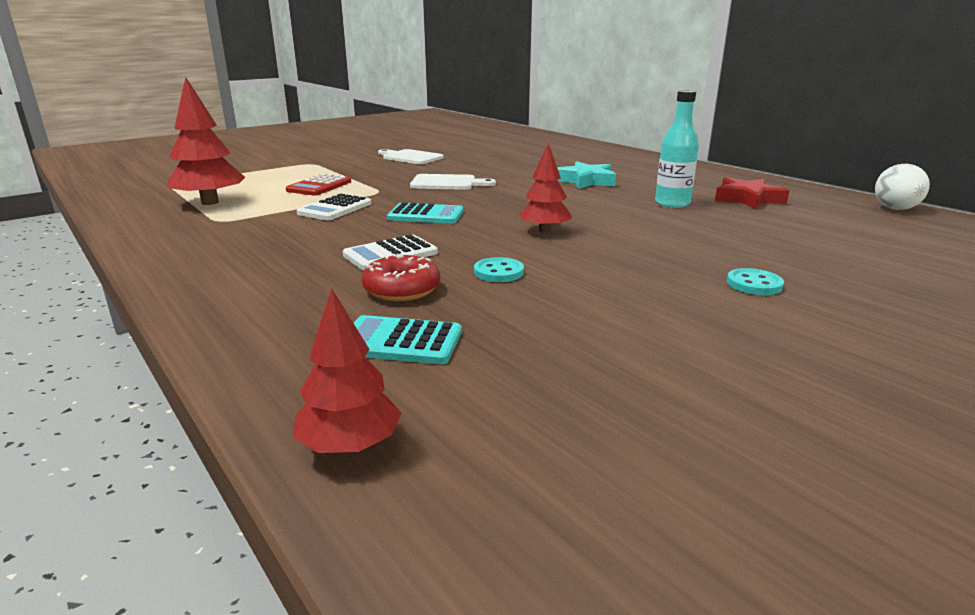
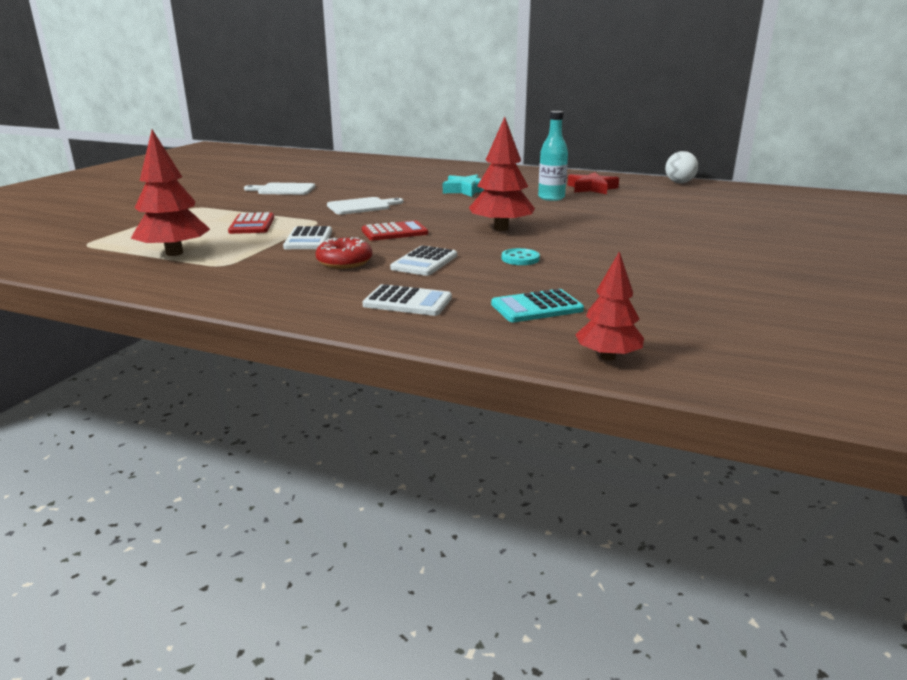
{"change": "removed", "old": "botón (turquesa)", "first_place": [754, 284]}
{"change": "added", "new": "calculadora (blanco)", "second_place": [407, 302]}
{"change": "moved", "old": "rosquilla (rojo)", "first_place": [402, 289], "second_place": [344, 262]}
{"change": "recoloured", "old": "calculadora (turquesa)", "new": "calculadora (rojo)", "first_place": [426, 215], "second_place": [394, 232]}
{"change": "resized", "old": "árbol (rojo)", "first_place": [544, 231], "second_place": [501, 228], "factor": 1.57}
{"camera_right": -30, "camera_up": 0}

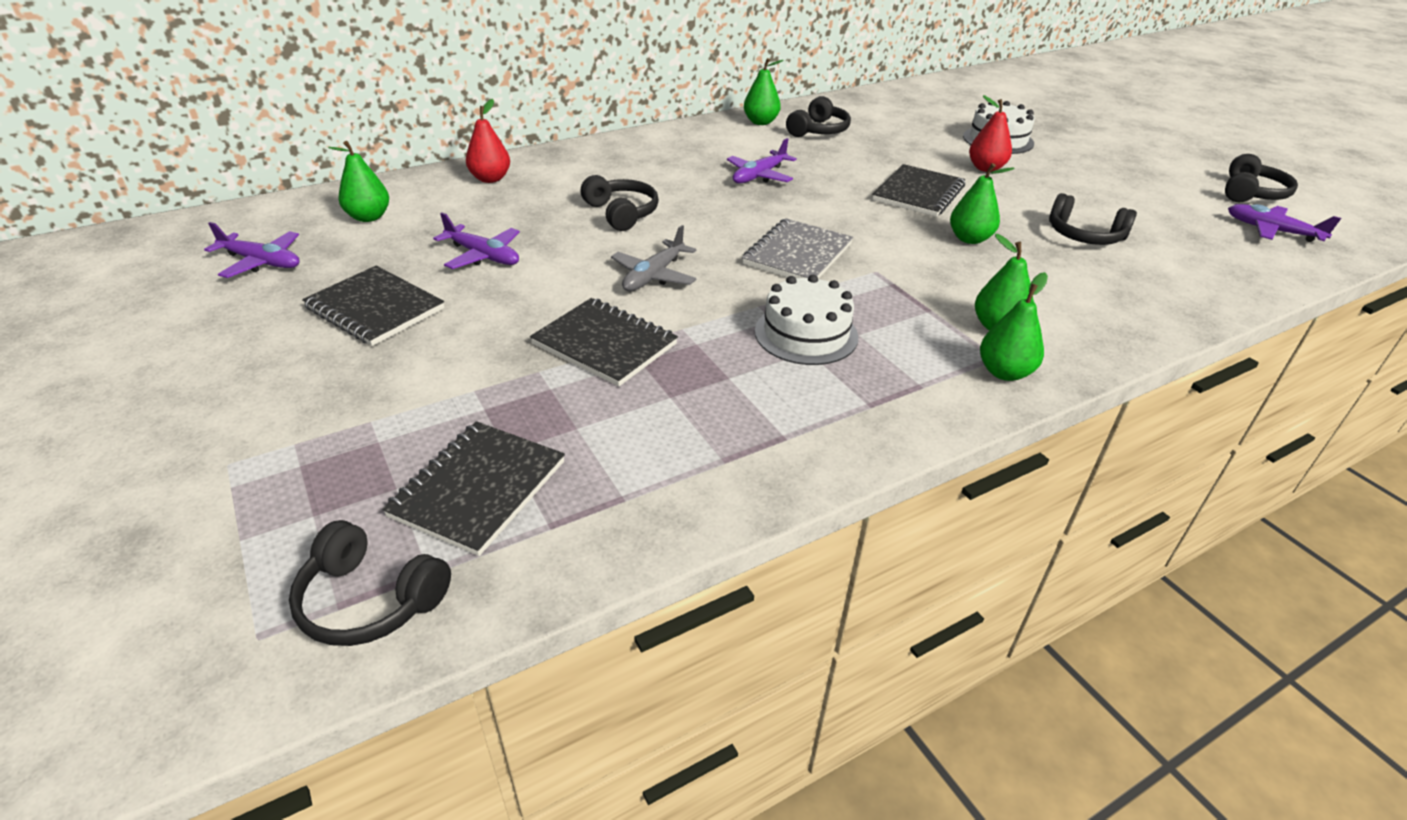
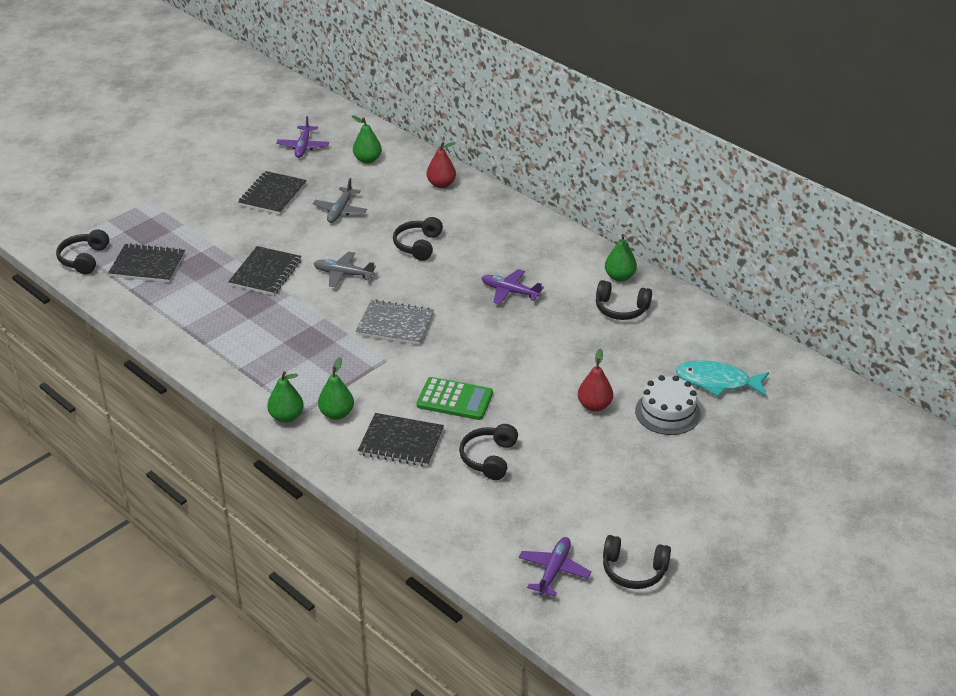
{"change": "removed", "old": "tarta (blanco)", "first_place": [806, 334]}
{"change": "added", "new": "pez (turquesa)", "second_place": [717, 382]}
{"change": "moved", "old": "cuaderno (negro)", "first_place": [918, 193], "second_place": [401, 442]}
{"change": "replaced", "old": "pera (verde)", "new": "calculadora (verde)", "first_place": [969, 239], "second_place": [455, 399]}
{"change": "recoloured", "old": "avión (morado)", "new": "avión (gris)", "first_place": [483, 256], "second_place": [340, 211]}
{"change": "turned", "old": "auriculares (negro)", "first_place": [621, 213], "second_place": [418, 245], "degrees": 150}
{"camera_right": 75, "camera_up": 0}

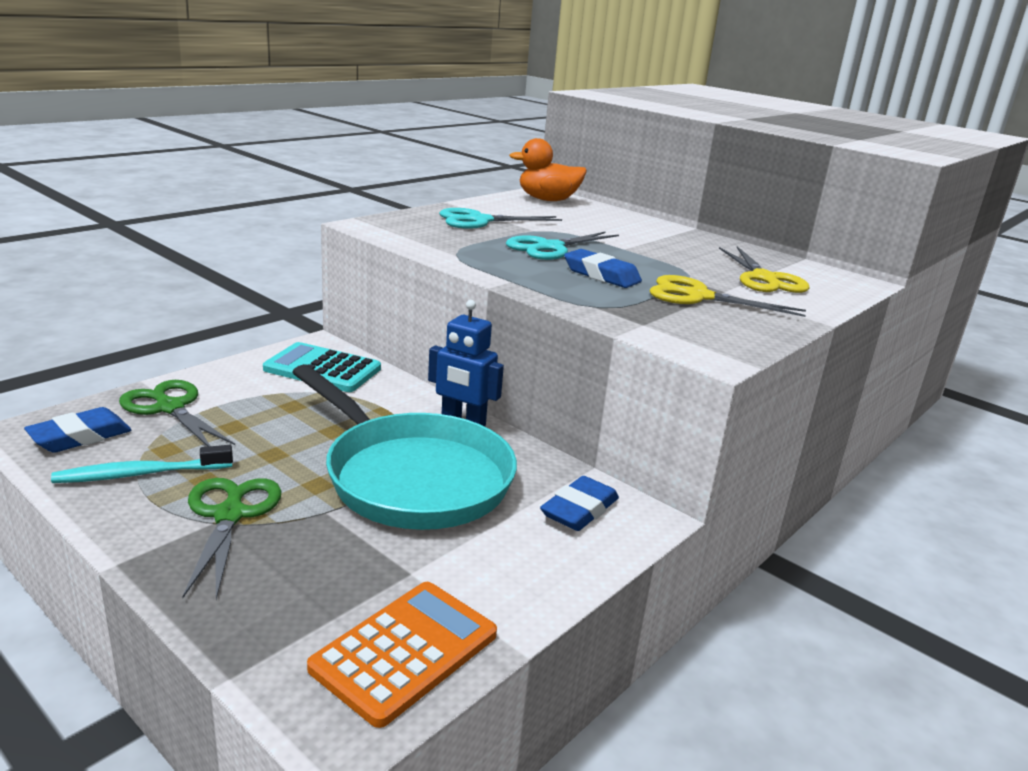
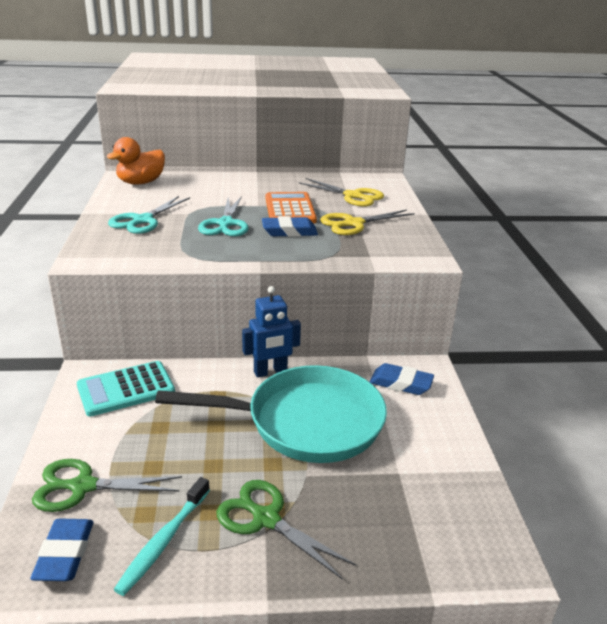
{"change": "moved", "old": "calculadora (naranja)", "first_place": [405, 651], "second_place": [290, 209]}
{"change": "turned", "old": "goma de borrar (azul)", "first_place": [579, 510], "second_place": [401, 383], "degrees": -60}
{"camera_right": -45, "camera_up": 5}

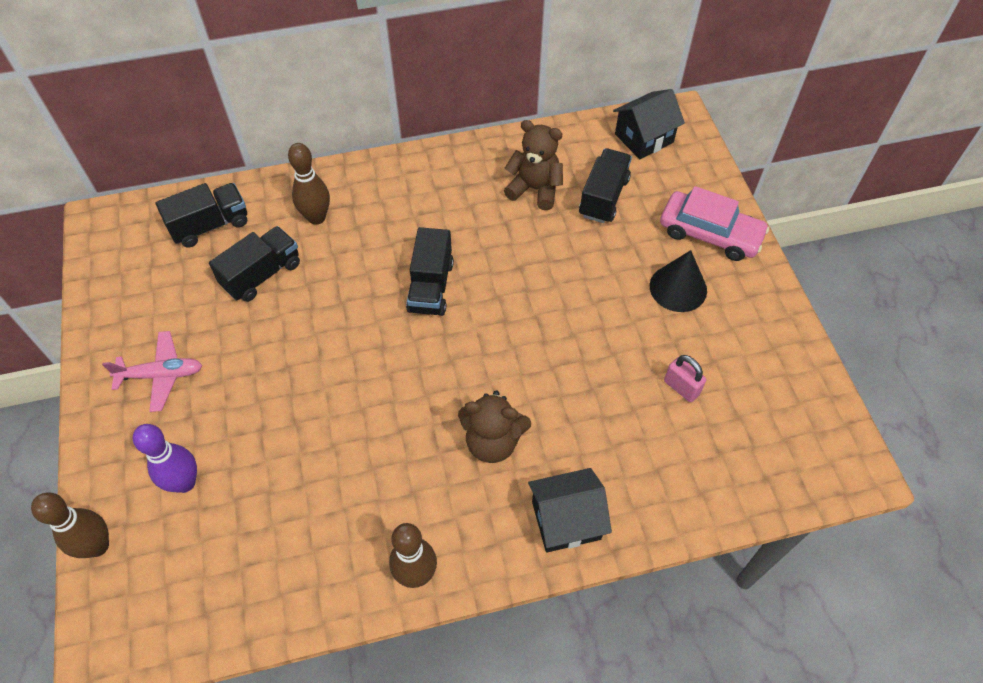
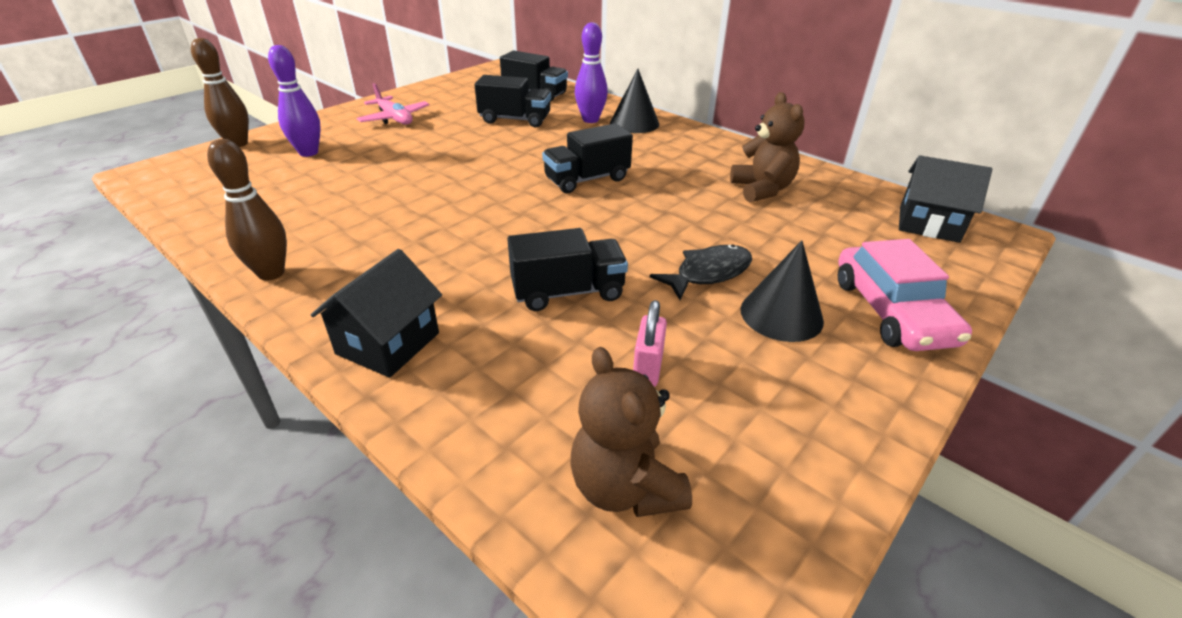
{"change": "added", "new": "cono (negro)", "second_place": [634, 123]}
{"change": "added", "new": "pez (negro)", "second_place": [708, 273]}
{"change": "moved", "old": "osito (marrón)", "first_place": [492, 442], "second_place": [625, 487]}
{"change": "moved", "old": "camión (negro)", "first_place": [603, 197], "second_place": [568, 292]}
{"change": "recoloured", "old": "bolo (marrón)", "new": "bolo (morado)", "first_place": [316, 217], "second_place": [590, 120]}
{"change": "turned", "old": "casa (negro)", "first_place": [566, 520], "second_place": [388, 343], "degrees": 75}
{"camera_right": 55, "camera_up": -20}

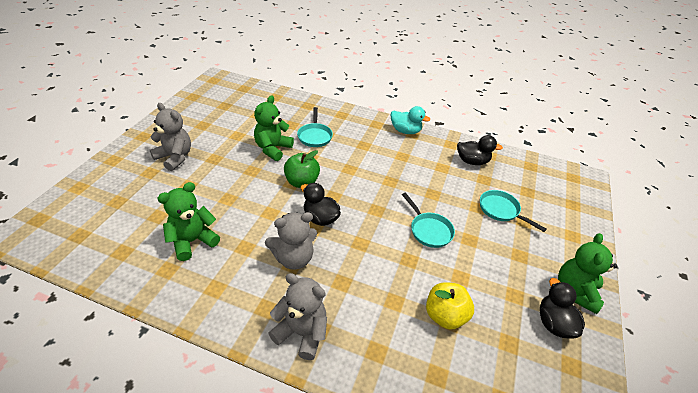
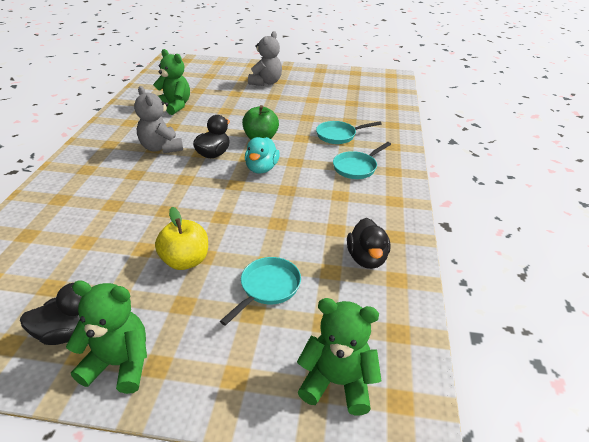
{"change": "removed", "old": "osito (gris)", "first_place": [302, 333]}
{"change": "moved", "old": "osito (verde)", "first_place": [273, 149], "second_place": [337, 382]}
{"change": "moved", "old": "pato (turquesa)", "first_place": [405, 131], "second_place": [261, 168]}
{"change": "moved", "old": "sartén (turquesa)", "first_place": [429, 230], "second_place": [356, 167]}
{"change": "moved", "old": "manzana (amarillo)", "first_place": [445, 315], "second_place": [185, 261]}
{"camera_right": 80, "camera_up": -5}

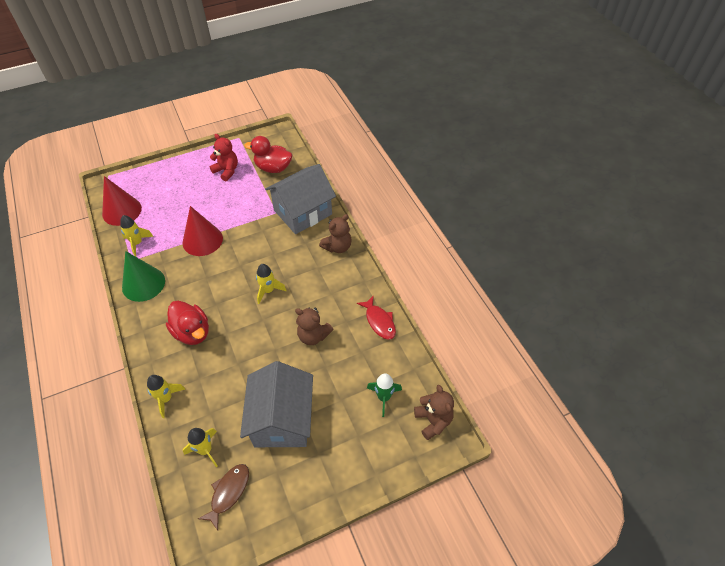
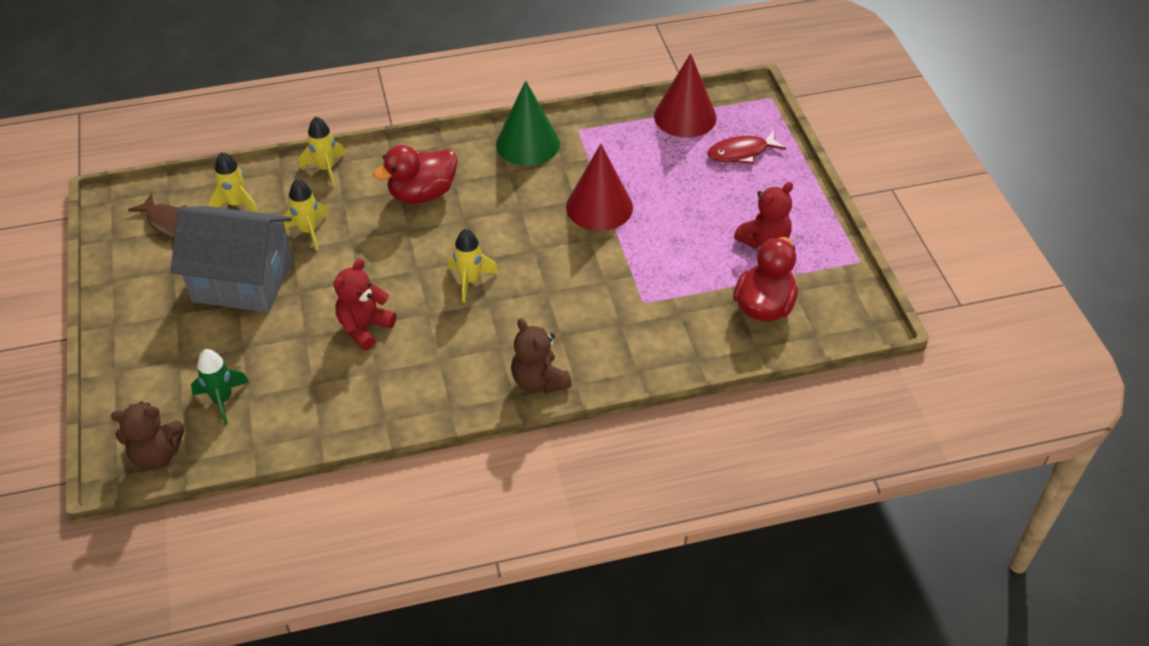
{"change": "removed", "old": "casa (gris)", "first_place": [303, 212]}
{"change": "moved", "old": "cohete (amarillo)", "first_place": [137, 243], "second_place": [308, 231]}
{"change": "moved", "old": "pez (rojo)", "first_place": [379, 321], "second_place": [741, 152]}
{"change": "recoloured", "old": "osito (marrón)", "new": "osito (rojo)", "first_place": [313, 336], "second_place": [364, 327]}
{"camera_right": 100, "camera_up": -5}

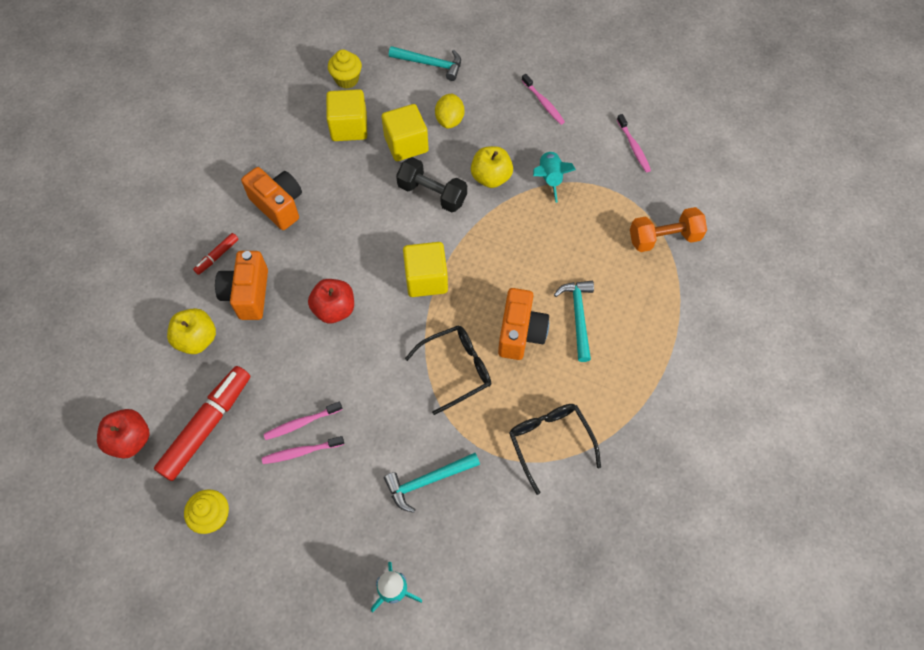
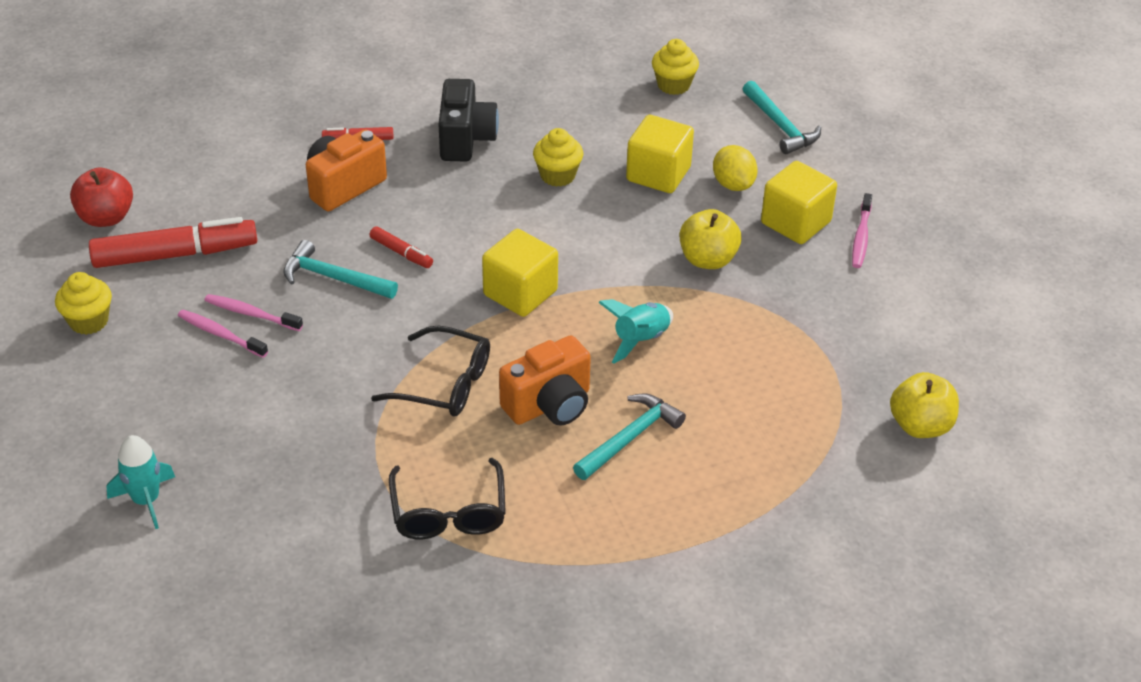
{"change": "removed", "old": "mancuerna (negro)", "first_place": [432, 194]}
{"change": "removed", "old": "cepillo de dientes (rosa)", "first_place": [633, 147]}
{"change": "removed", "old": "mancuerna (naranja)", "first_place": [664, 238]}
{"change": "added", "new": "magdalena (amarillo)", "second_place": [557, 175]}
{"change": "moved", "old": "manzana (amarillo)", "first_place": [197, 339], "second_place": [920, 426]}
{"change": "moved", "old": "cubo (amarillo)", "first_place": [349, 127], "second_place": [795, 222]}
{"change": "moved", "old": "martillo (turquesa)", "first_place": [427, 481], "second_place": [333, 278]}
{"change": "moved", "old": "cohete (turquesa)", "first_place": [549, 179], "second_place": [640, 340]}
{"change": "replaced", "old": "manzana (rojo)", "new": "rotulador (rojo)", "first_place": [334, 309], "second_place": [401, 253]}
{"change": "recoloured", "old": "cámara (naranja)", "new": "cámara (negro)", "first_place": [278, 205], "second_place": [465, 139]}
{"change": "turned", "old": "limón (amarillo)", "first_place": [449, 120], "second_place": [733, 184], "degrees": -75}
{"change": "turned", "old": "gafas (negro)", "first_place": [550, 442], "second_place": [448, 513], "degrees": 150}
{"camera_right": 45, "camera_up": -20}

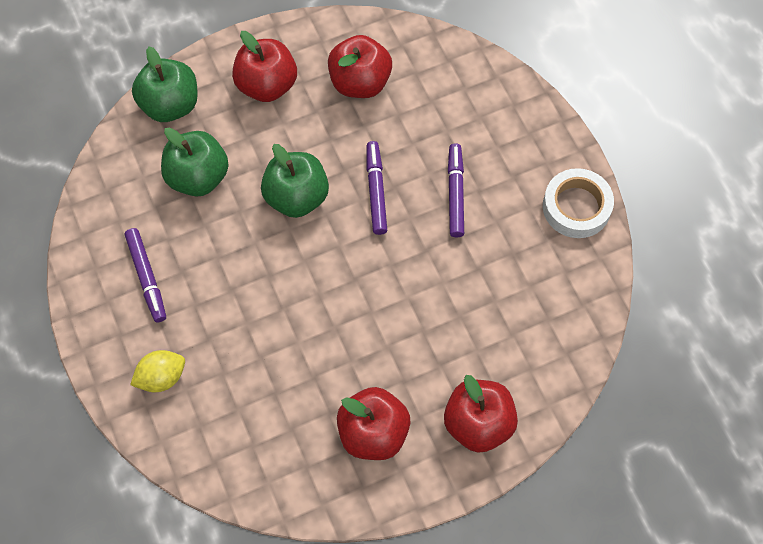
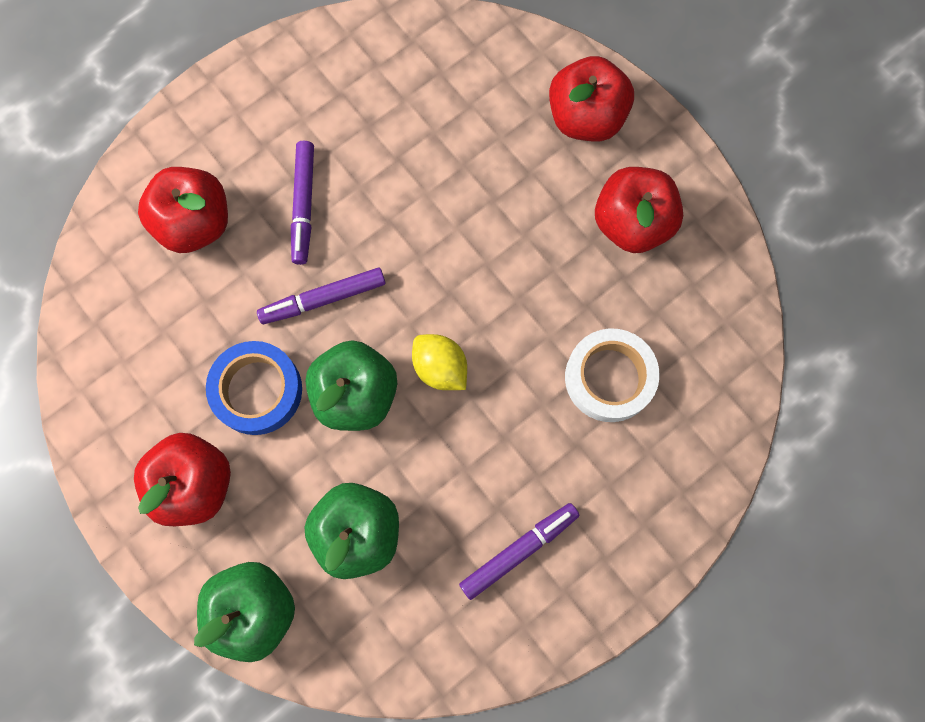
{"change": "added", "new": "cinta adhesiva (azul)", "second_place": [257, 390]}
{"change": "moved", "old": "limón (amarillo)", "first_place": [161, 377], "second_place": [440, 368]}
{"change": "moved", "old": "manzana (rojo)", "first_place": [360, 82], "second_place": [195, 223]}
{"change": "moved", "old": "cinta adhesiva (blanco)", "first_place": [576, 207], "second_place": [609, 378]}
{"change": "turned", "old": "rotulador (morado)", "first_place": [455, 193], "second_place": [304, 205], "degrees": -75}
{"camera_right": -105, "camera_up": 10}

